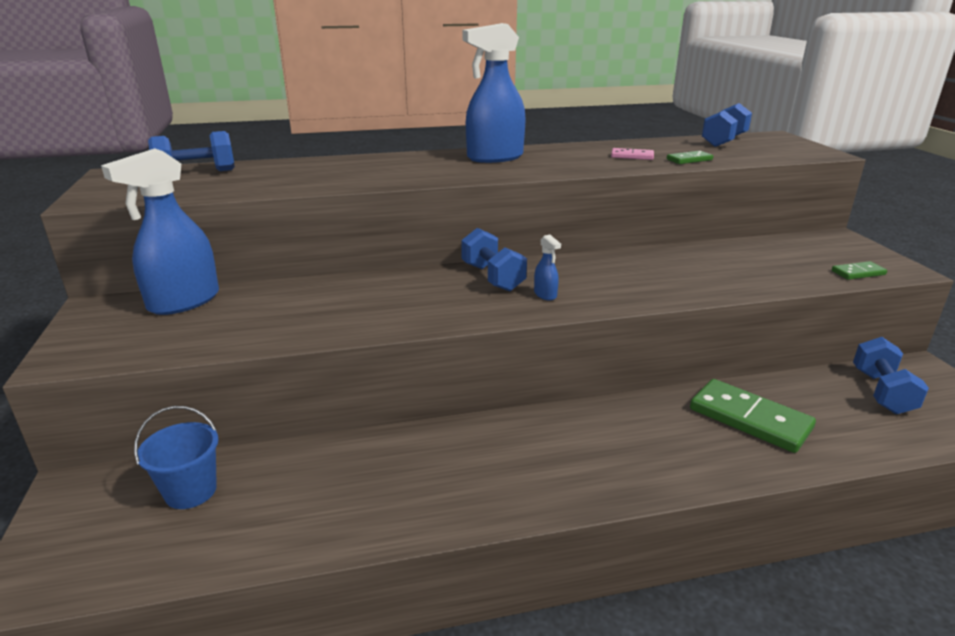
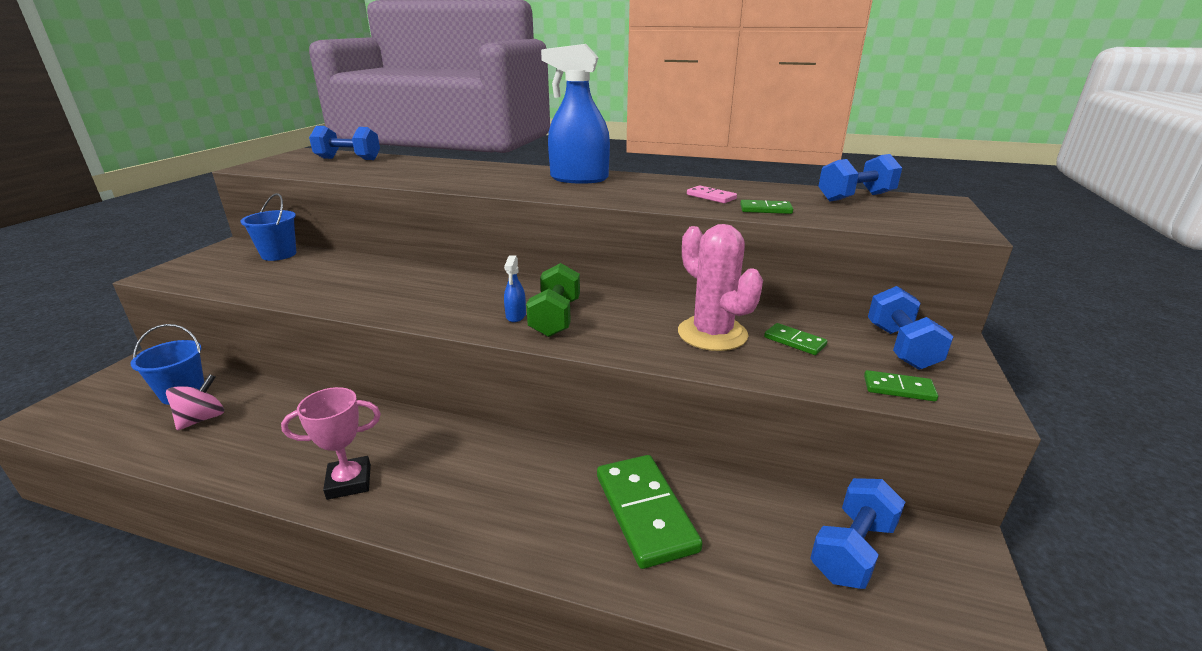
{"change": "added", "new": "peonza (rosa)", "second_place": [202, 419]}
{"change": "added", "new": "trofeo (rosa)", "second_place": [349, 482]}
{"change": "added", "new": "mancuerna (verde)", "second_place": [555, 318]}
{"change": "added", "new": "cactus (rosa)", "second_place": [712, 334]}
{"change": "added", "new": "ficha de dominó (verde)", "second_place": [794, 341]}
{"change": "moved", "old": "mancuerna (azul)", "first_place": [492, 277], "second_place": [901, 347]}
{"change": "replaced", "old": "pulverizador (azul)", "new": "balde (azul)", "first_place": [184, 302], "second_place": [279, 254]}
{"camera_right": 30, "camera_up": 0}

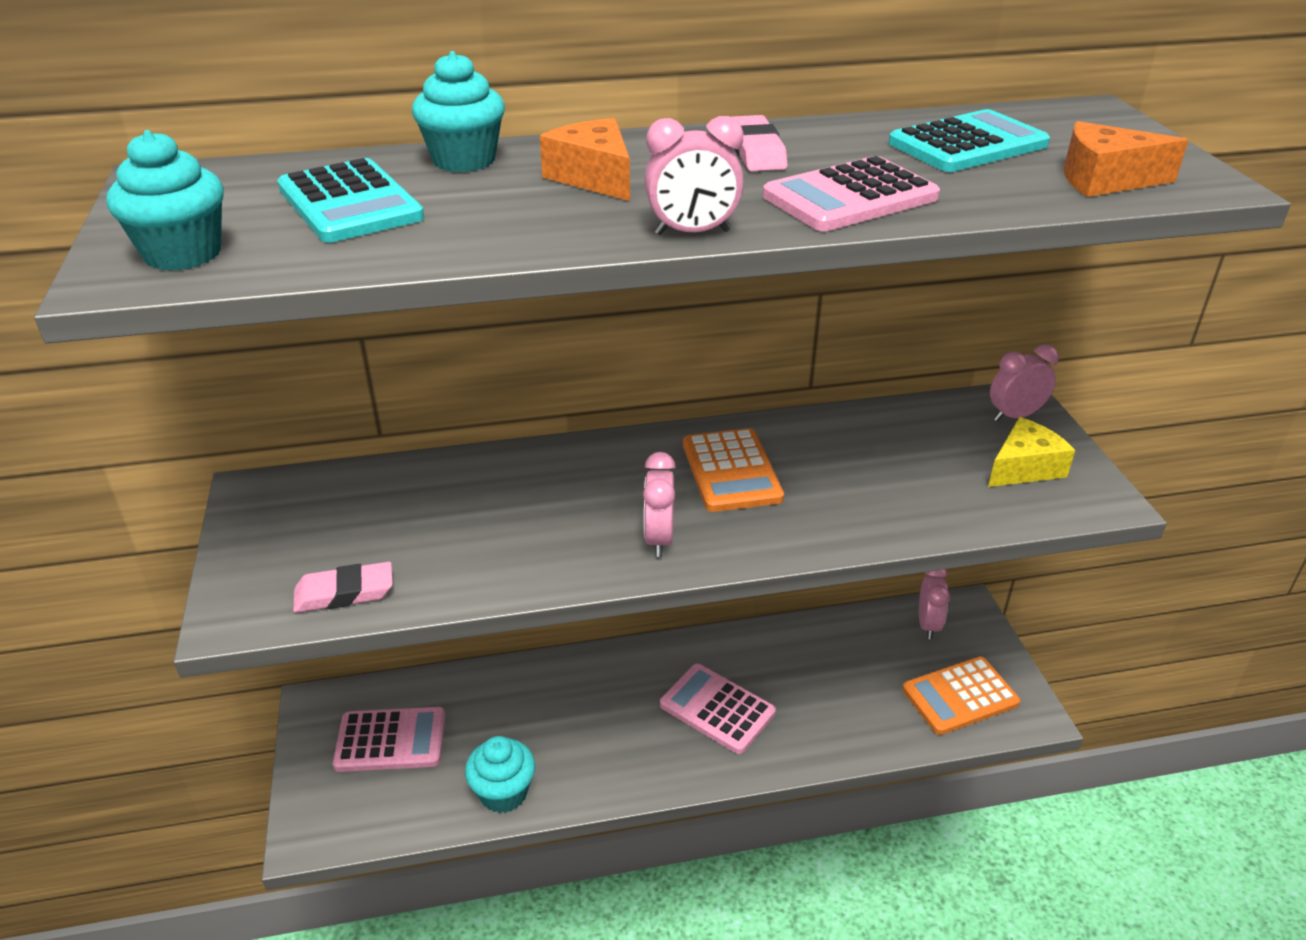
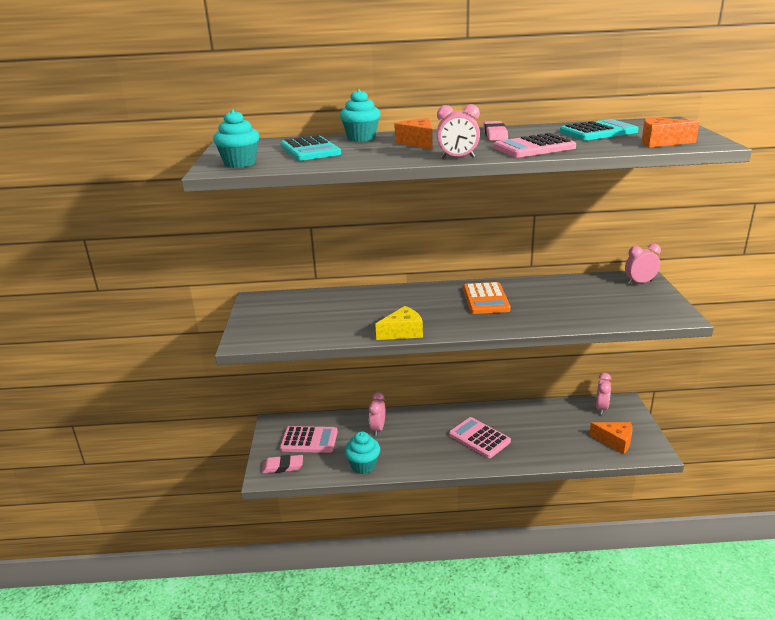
{"change": "moved", "old": "goma de borrar (rosa)", "first_place": [344, 593], "second_place": [282, 466]}
{"change": "moved", "old": "despertador (rosa)", "first_place": [659, 539], "second_place": [378, 429]}
{"change": "moved", "old": "queso (amarillo)", "first_place": [1024, 467], "second_place": [403, 332]}
{"change": "replaced", "old": "calculadora (naranja)", "new": "queso (naranja)", "first_place": [960, 696], "second_place": [615, 441]}
{"camera_right": 10, "camera_up": -10}

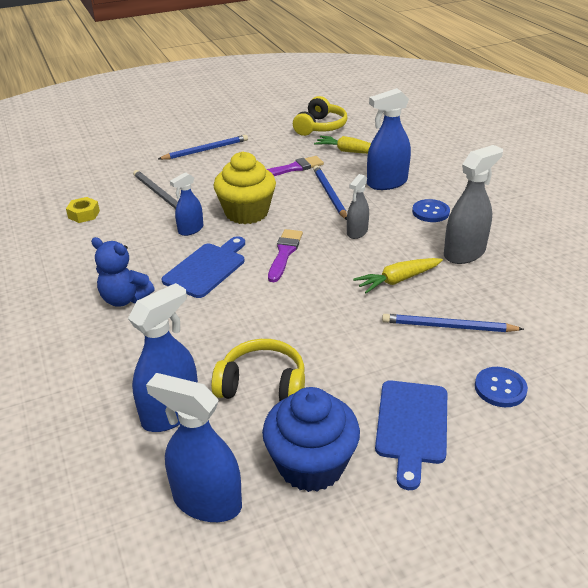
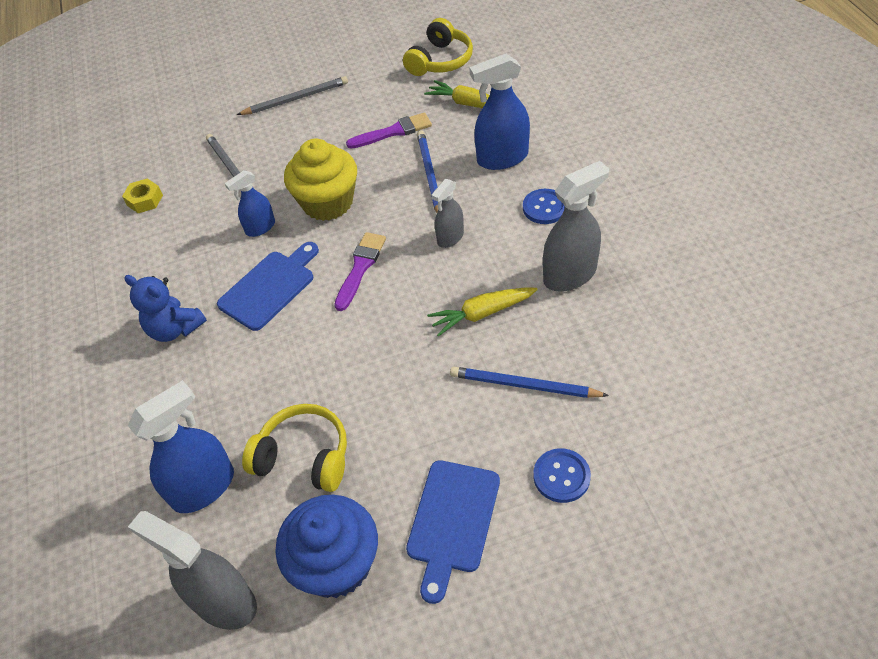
{"change": "recoloured", "old": "pulverizador (azul)", "new": "pulverizador (gris)", "first_place": [207, 501], "second_place": [224, 602]}
{"change": "recoloured", "old": "lápiz (azul)", "new": "lápiz (gris)", "first_place": [205, 150], "second_place": [295, 99]}
{"camera_right": 10, "camera_up": 15}

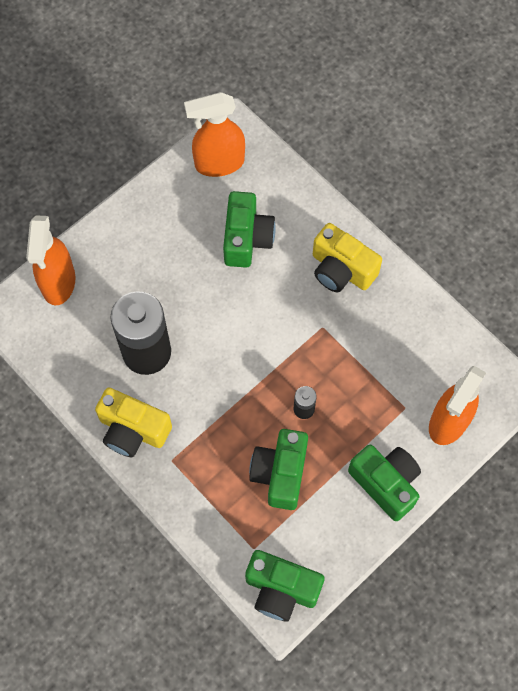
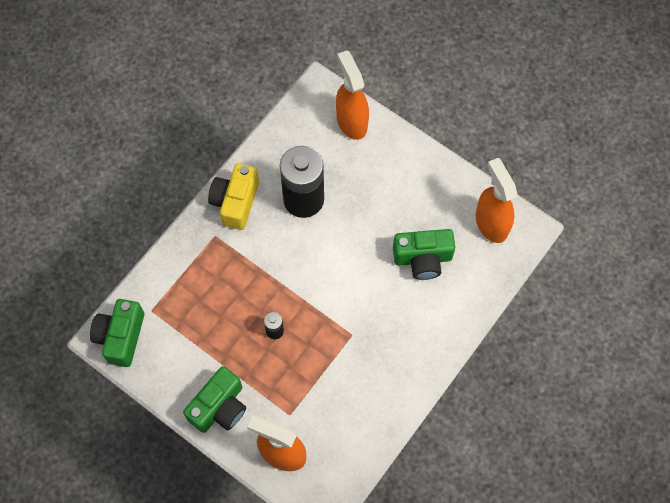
{"change": "removed", "old": "cámara (verde)", "first_place": [280, 473]}
{"change": "removed", "old": "cámara (amarillo)", "first_place": [341, 270]}
{"change": "turned", "old": "pulverizador (naranja)", "first_place": [58, 283], "second_place": [351, 121], "degrees": 75}
{"camera_right": 80, "camera_up": 0}

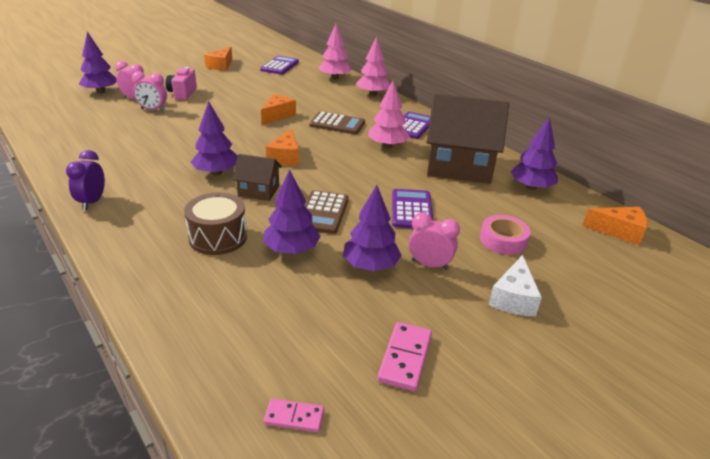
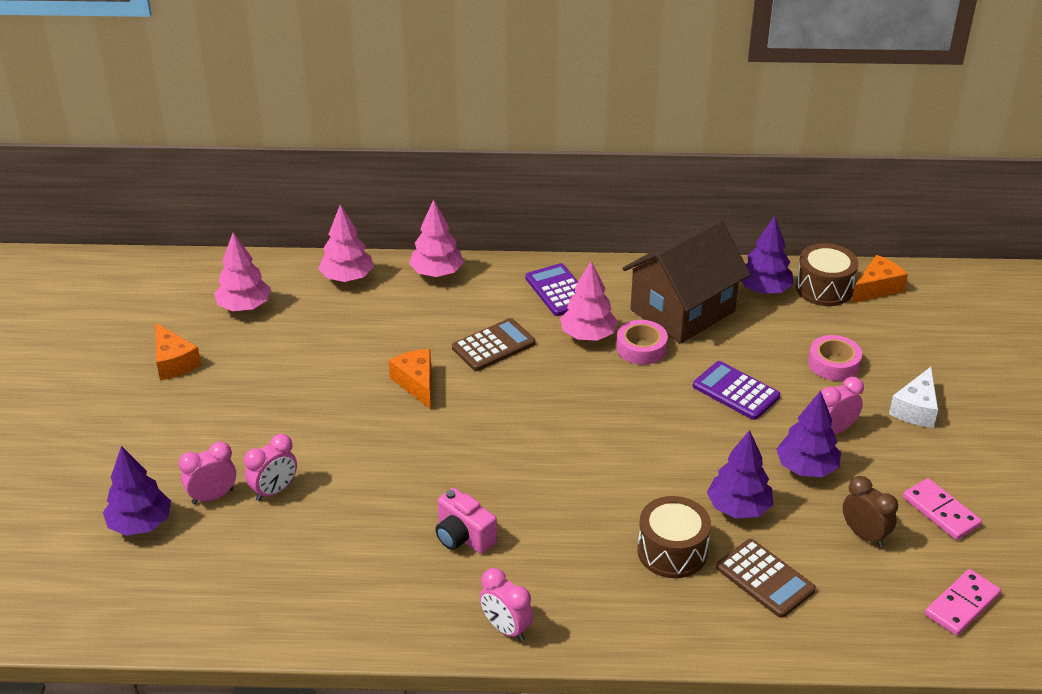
{"change": "removed", "old": "árbol (morado)", "first_place": [216, 172]}
{"change": "removed", "old": "casa (marrón)", "first_place": [258, 191]}
{"change": "removed", "old": "queso (naranja)", "first_place": [285, 157]}
{"change": "added", "new": "cinta adhesiva (rosa)", "second_place": [641, 348]}
{"change": "added", "new": "tambor (marrón)", "second_place": [824, 288]}
{"change": "added", "new": "despertador (marrón)", "second_place": [864, 535]}
{"change": "moved", "old": "cámara (rosa)", "first_place": [182, 94], "second_place": [463, 537]}
{"change": "moved", "old": "calculadora (marrón)", "first_place": [323, 213], "second_place": [765, 579]}
{"change": "replaced", "old": "calculadora (morado)", "new": "árbol (rosa)", "first_place": [279, 66], "second_place": [244, 307]}
{"change": "recoloured", "old": "despertador (morado)", "new": "despertador (rosa)", "first_place": [92, 202], "second_place": [506, 628]}
{"change": "turned", "old": "queso (blanco)", "first_place": [513, 298], "second_place": [915, 409], "degrees": 60}
{"change": "resized", "old": "ficha de dominó (rosa)", "first_place": [294, 417], "second_place": [962, 605], "factor": 1.57}
{"camera_right": -50, "camera_up": 5}

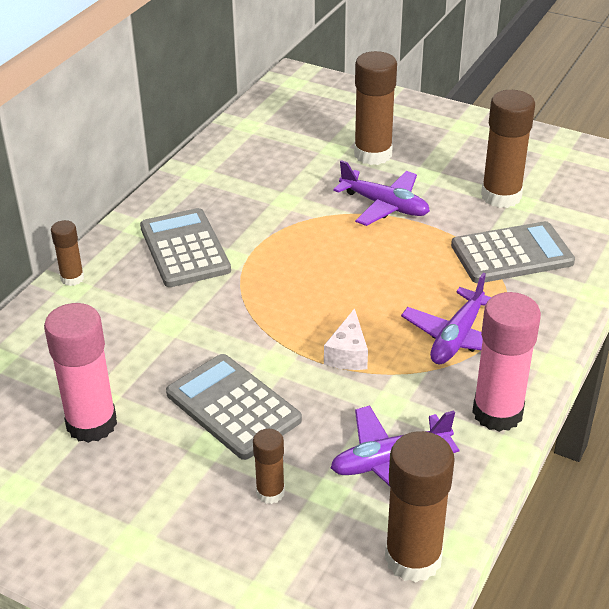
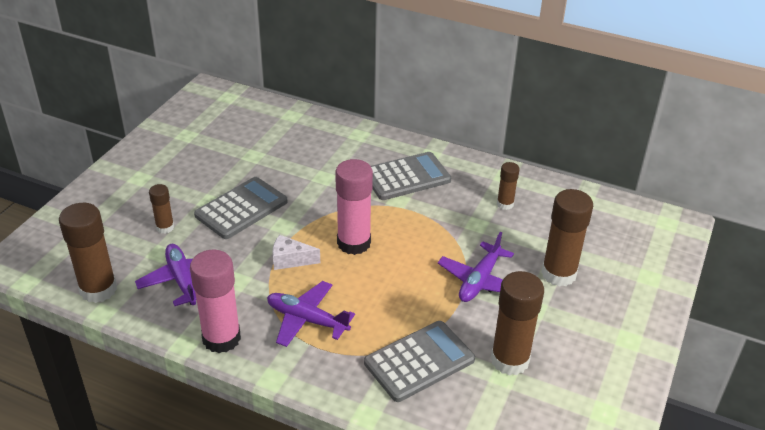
{"change": "moved", "old": "barra de pegamento (rosa)", "first_place": [91, 424], "second_place": [354, 243]}
{"change": "moved", "old": "barra de pegamento (marrón)", "first_place": [72, 278], "second_place": [505, 204]}
{"change": "turned", "old": "calculadora (gris)", "first_place": [512, 254], "second_place": [419, 361], "degrees": -105}
{"camera_right": 85, "camera_up": 0}

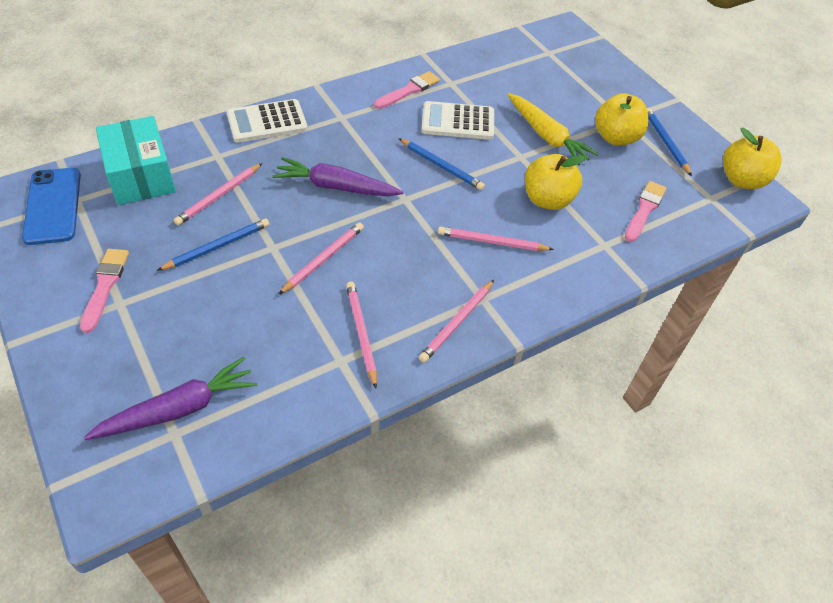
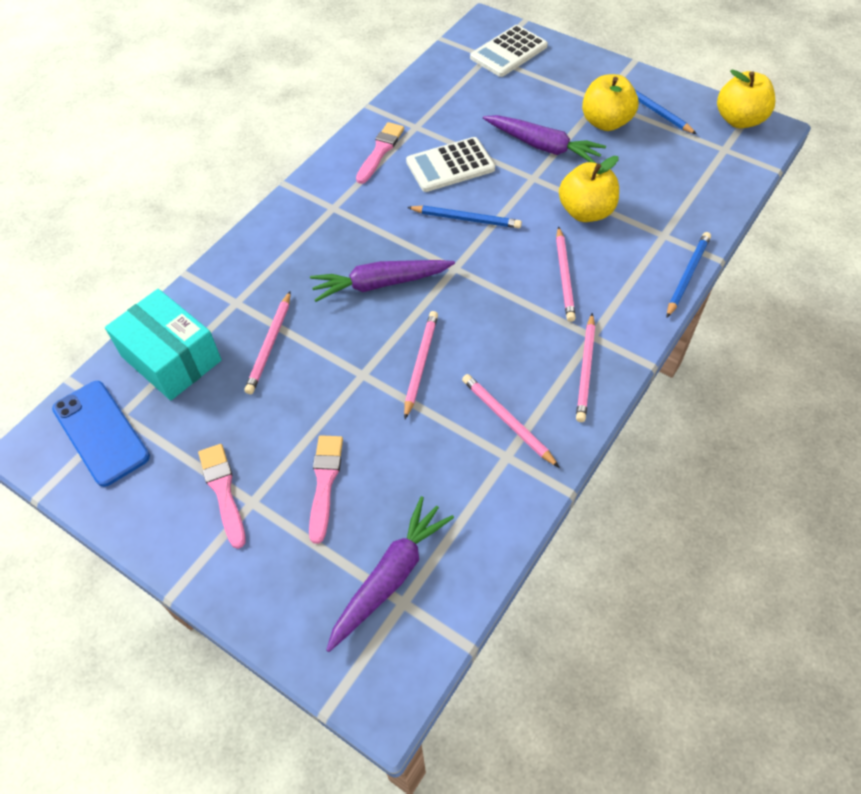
{"change": "moved", "old": "lápiz (azul)", "first_place": [217, 247], "second_place": [687, 275]}
{"change": "moved", "old": "calculadora (blanco)", "first_place": [267, 122], "second_place": [508, 52]}
{"change": "moved", "old": "pincel (rosa)", "first_place": [644, 210], "second_place": [324, 483]}
{"change": "recoloured", "old": "zanahoria (amarillo)", "new": "zanahoria (morado)", "first_place": [547, 136], "second_place": [543, 146]}
{"change": "turned", "old": "lápiz (rosa)", "first_place": [492, 242], "second_place": [564, 276], "degrees": -75}
{"camera_right": -20, "camera_up": 5}

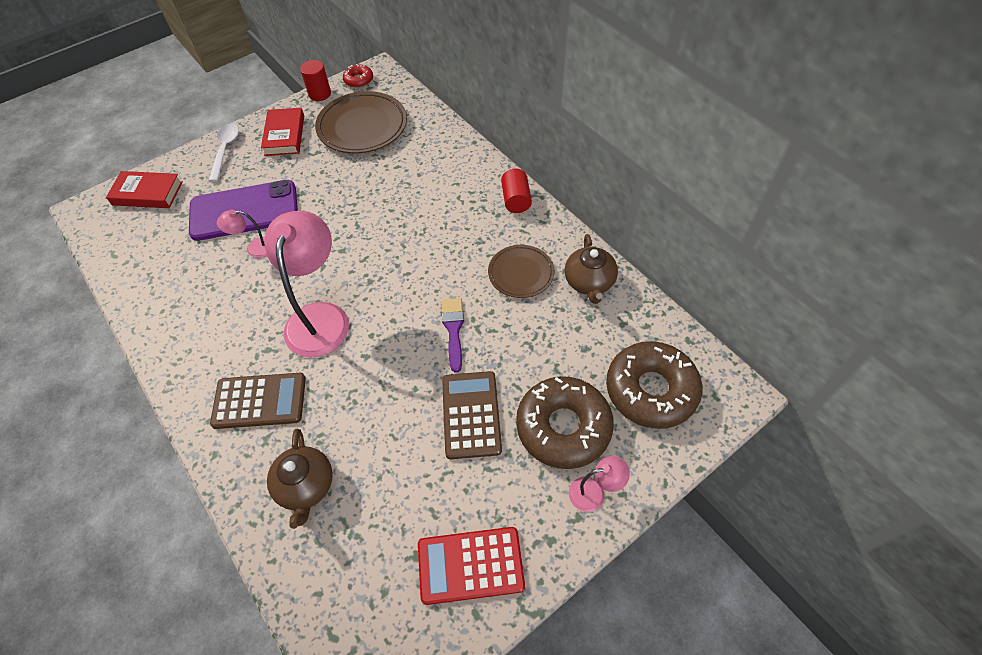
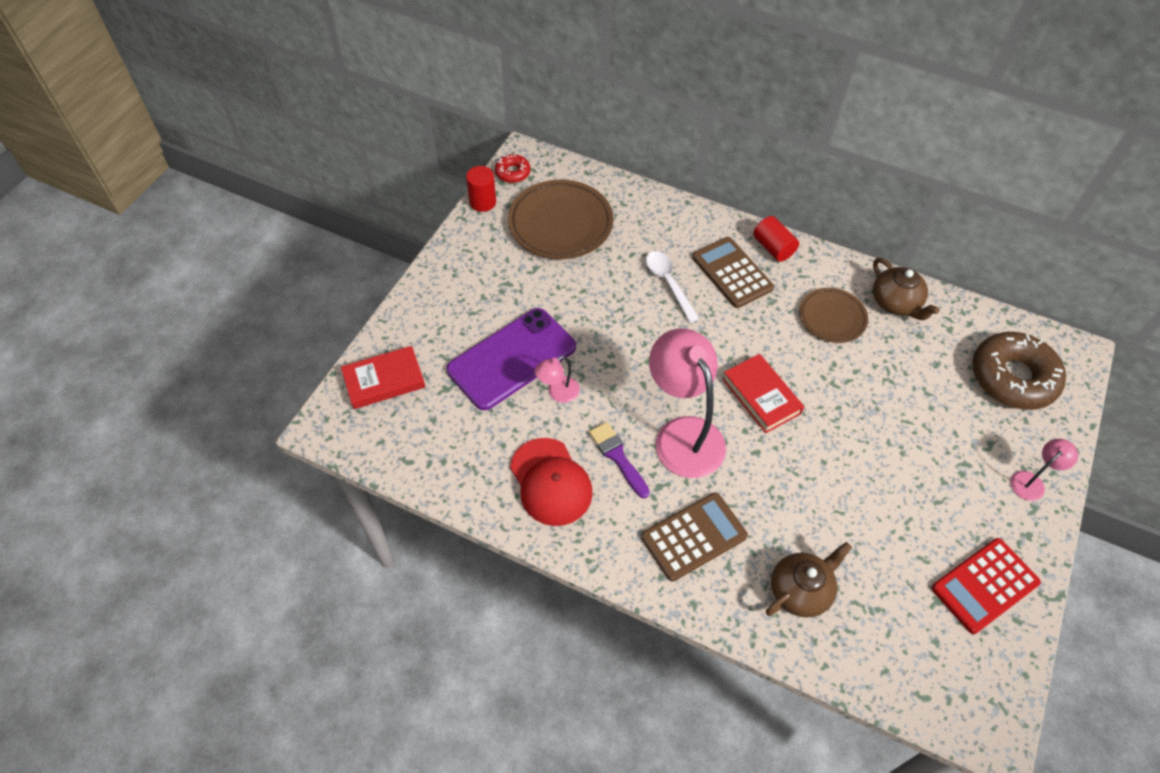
{"change": "removed", "old": "rosquilla (marrón)", "first_place": [563, 427]}
{"change": "added", "new": "gorra (rojo)", "second_place": [551, 482]}
{"change": "moved", "old": "cuchara (blanco)", "first_place": [225, 150], "second_place": [668, 283]}
{"change": "moved", "old": "libro (rojo)", "first_place": [285, 135], "second_place": [761, 396]}
{"change": "moved", "old": "pincel (morado)", "first_place": [453, 330], "second_place": [617, 457]}
{"change": "moved", "old": "calculadora (marrón)", "first_place": [471, 414], "second_place": [732, 273]}
{"change": "turned", "old": "tetera (marrón)", "first_place": [306, 486], "second_place": [800, 590], "degrees": -90}
{"camera_right": -30, "camera_up": 0}

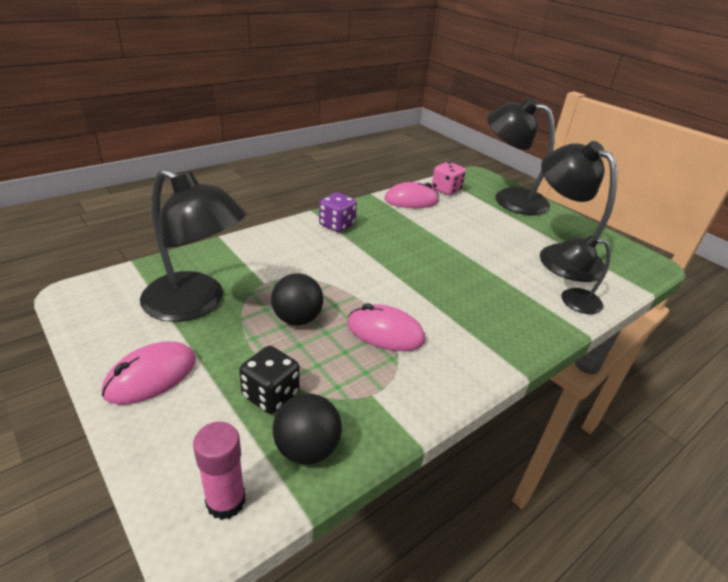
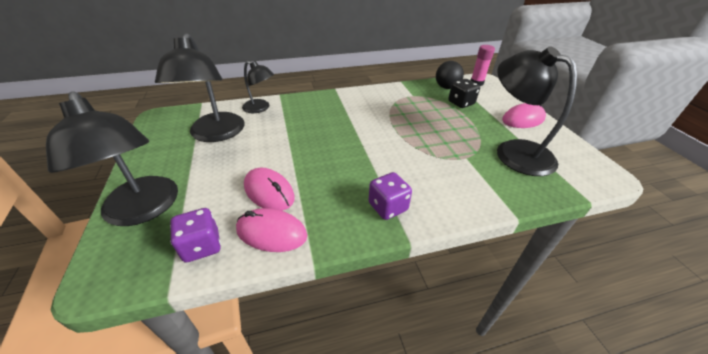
{"change": "removed", "old": "pelota (negro)", "first_place": [297, 319]}
{"change": "moved", "old": "ratón (rosa)", "first_place": [385, 332], "second_place": [269, 192]}
{"change": "recoloured", "old": "dado (rosa)", "new": "dado (morado)", "first_place": [446, 190], "second_place": [202, 246]}
{"camera_right": -155, "camera_up": 5}

